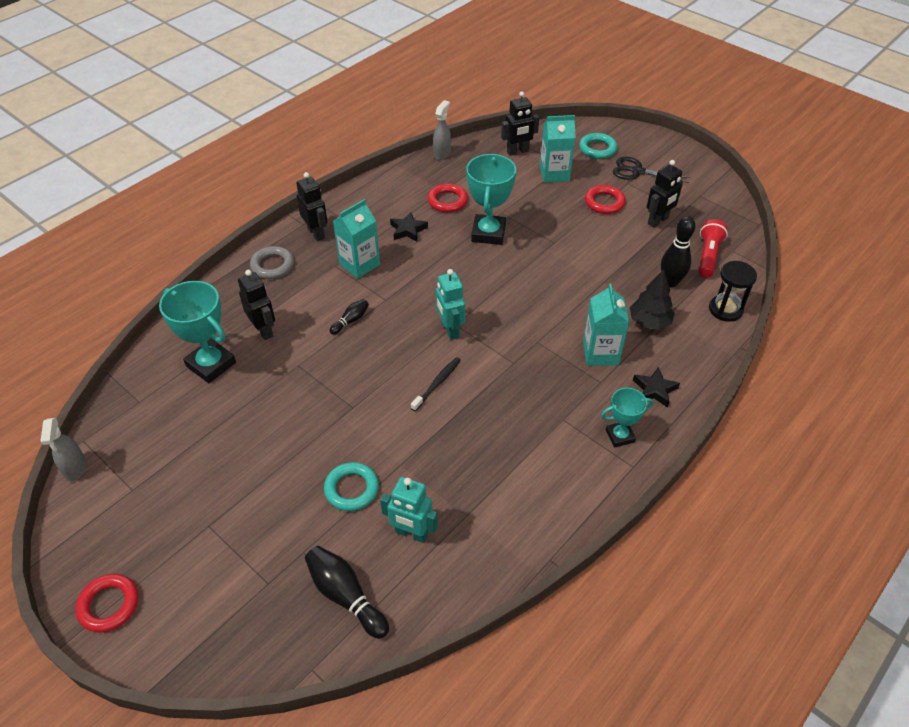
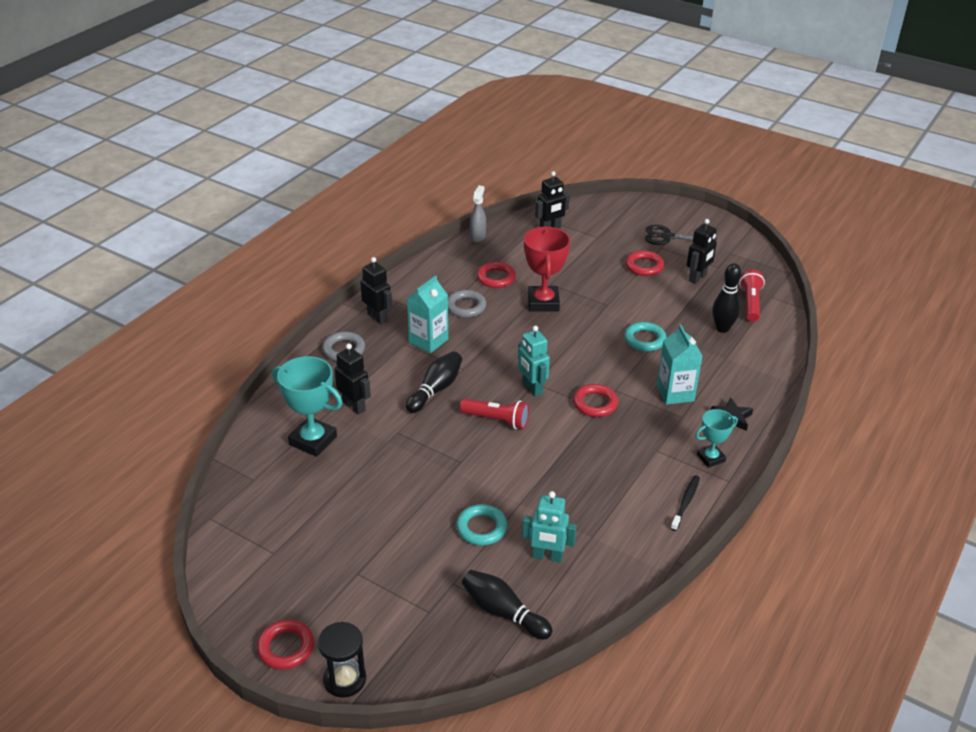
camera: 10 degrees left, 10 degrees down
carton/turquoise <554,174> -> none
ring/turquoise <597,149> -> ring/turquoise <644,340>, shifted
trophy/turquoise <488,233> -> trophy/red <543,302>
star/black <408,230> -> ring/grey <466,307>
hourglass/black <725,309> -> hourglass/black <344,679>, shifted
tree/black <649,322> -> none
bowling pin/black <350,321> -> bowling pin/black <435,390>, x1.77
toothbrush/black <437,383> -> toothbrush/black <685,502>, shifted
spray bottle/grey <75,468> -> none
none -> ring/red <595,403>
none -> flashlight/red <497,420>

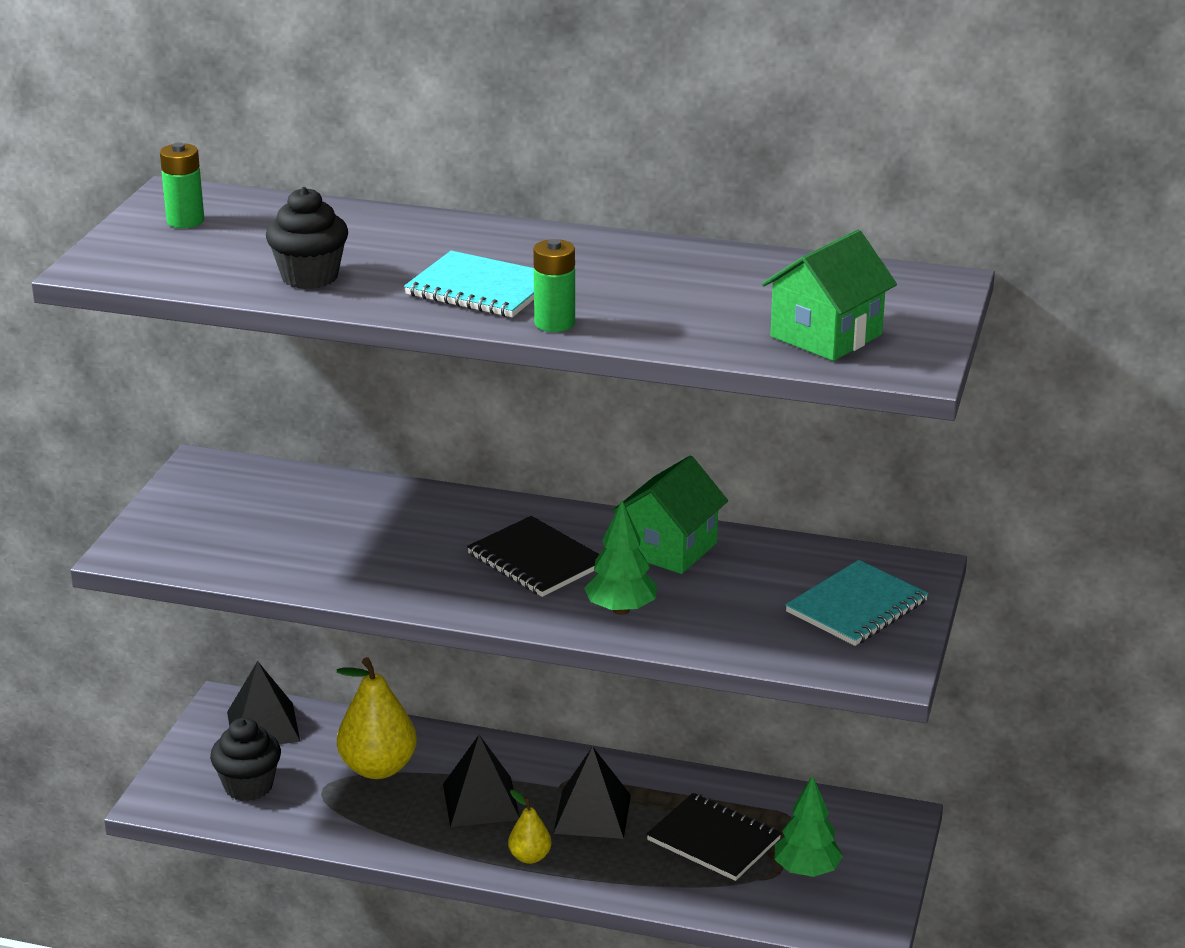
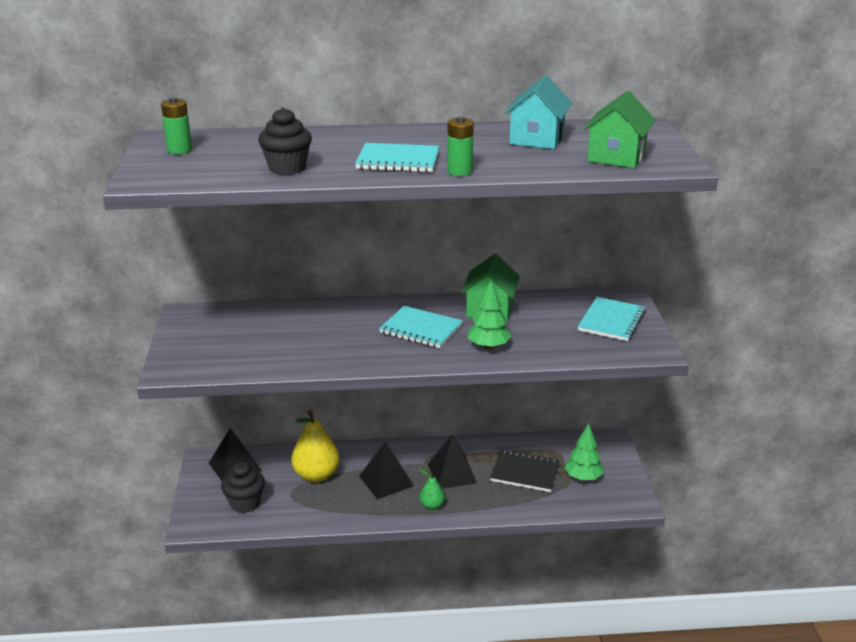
camera: 20 degrees left, 0 degrees up
notebook/black <536,560> -> notebook/turquoise <421,329>
pear/yellow <530,857> -> pear/green <432,505>
none -> house/turquoise <536,139>

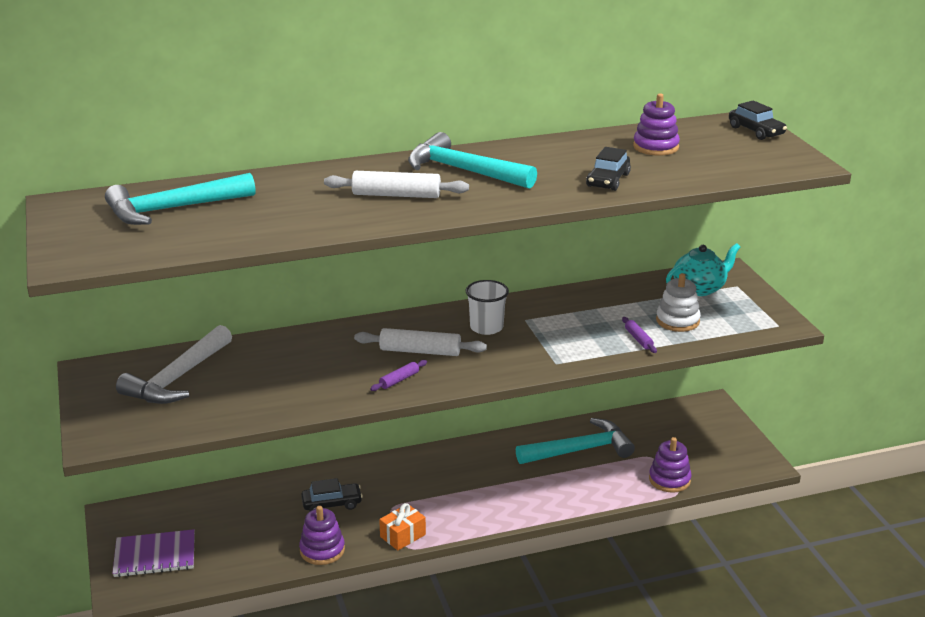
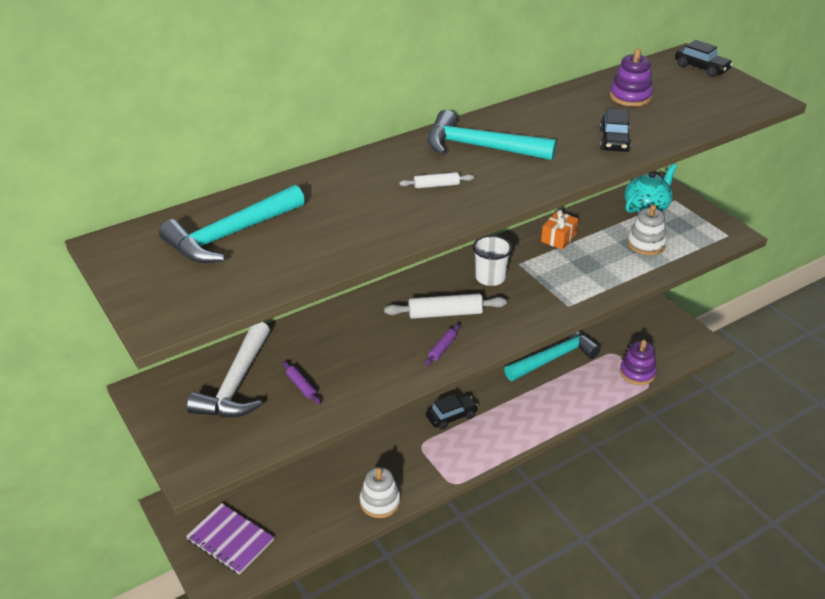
camera: 15 degrees left, 10 degrees up
rolling pin/white <396,195> -> rolling pin/white <436,185>, x0.54
rolling pin/purple <638,339> -> rolling pin/purple <301,386>, shifted
car/black <332,504> -> car/black <451,416>, shifted
gift/orange <403,536> -> gift/orange <558,238>, shifted
stacking toy/purple <322,550> -> stacking toy/white <380,502>
notebook/purple <155,555> -> notebook/purple <230,540>, 60 degrees clockwise

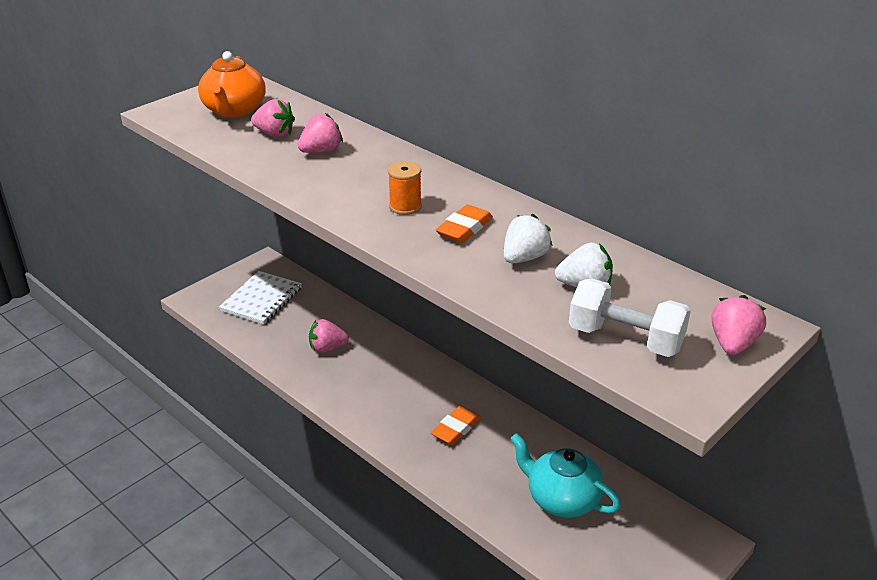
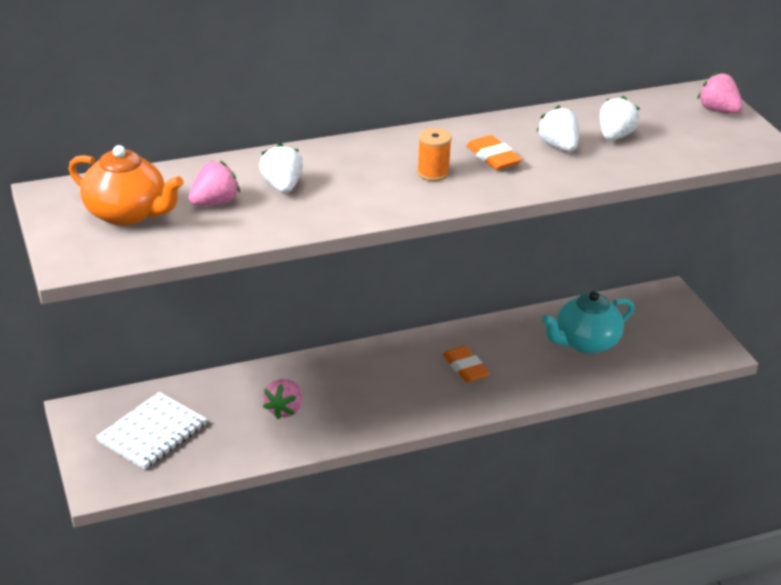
camera: 65 degrees left, 0 degrees up
strawberry/pink <321,151> -> strawberry/white <282,186>
notebook/white <261,299> -> notebook/white <152,433>, 75 degrees clockwise
dumbbell/white <625,339> -> none

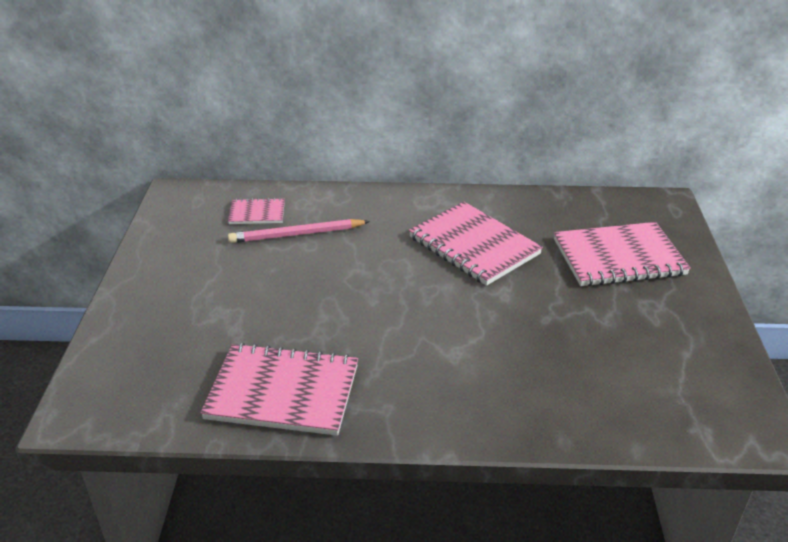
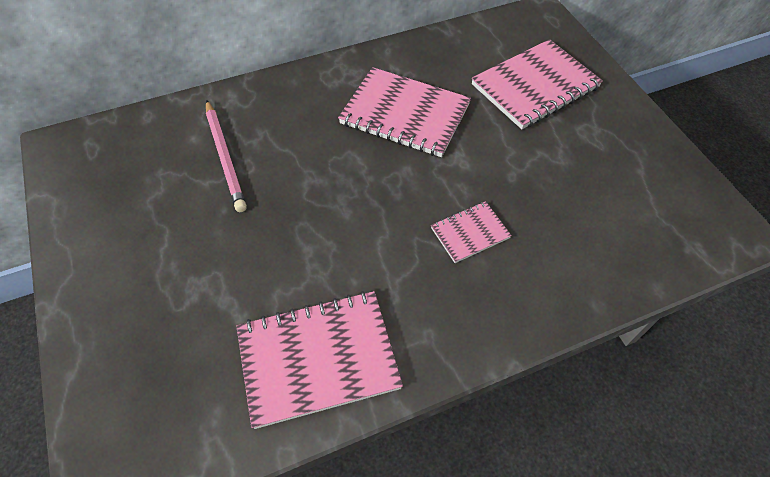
camera: 25 degrees left, 20 degrees up
notebook/pink <257,213> -> notebook/pink <470,233>, shifted
pencil/pink <297,234> -> pencil/pink <225,157>, 75 degrees counterclockwise

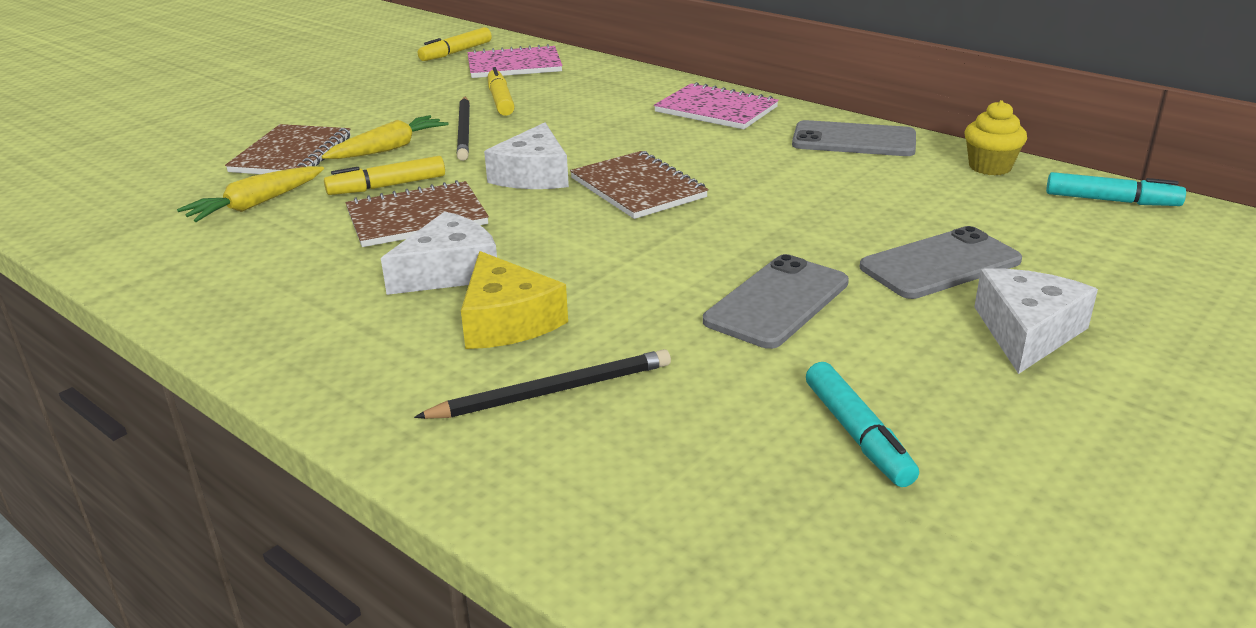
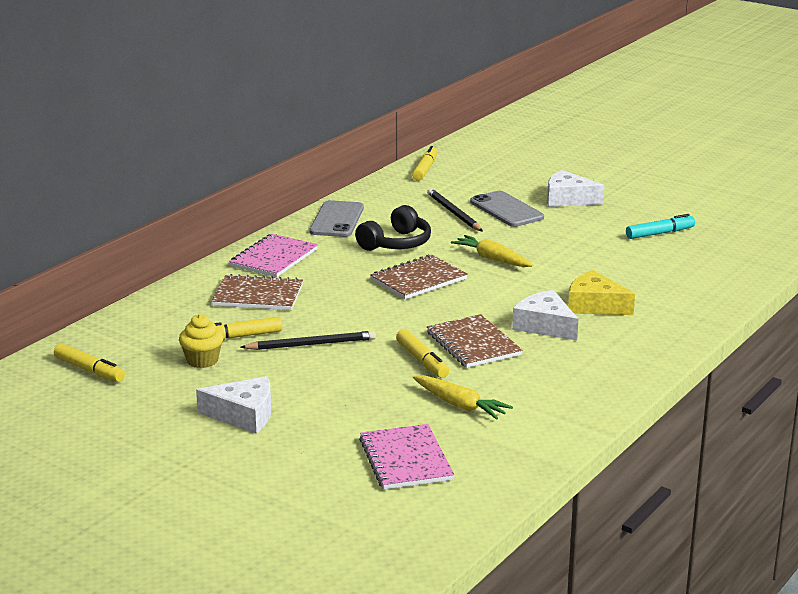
camera: 95 degrees left, 5 degrees down
notebook/pink <514,65> -> notebook/pink <406,460>, shifted
cupcake/yellow <990,167> -> cupcake/yellow <202,360>, shifted
carrot/yellow <389,148> -> carrot/yellow <492,259>, shifted
cheese/white <533,175> -> cheese/white <244,415>, shifted
notebook/brown <291,154> -> notebook/brown <258,295>, shifted
marker/turquoise <1111,200> -> marker/yellow <425,169>
cheese/yellow <507,321> -> cheese/yellow <595,305>, 120 degrees counterclockwise
phone/grey <777,302> -> none
pencil/black <553,391> -> pencil/black <453,213>, shifted
none -> headphones/black <396,243>

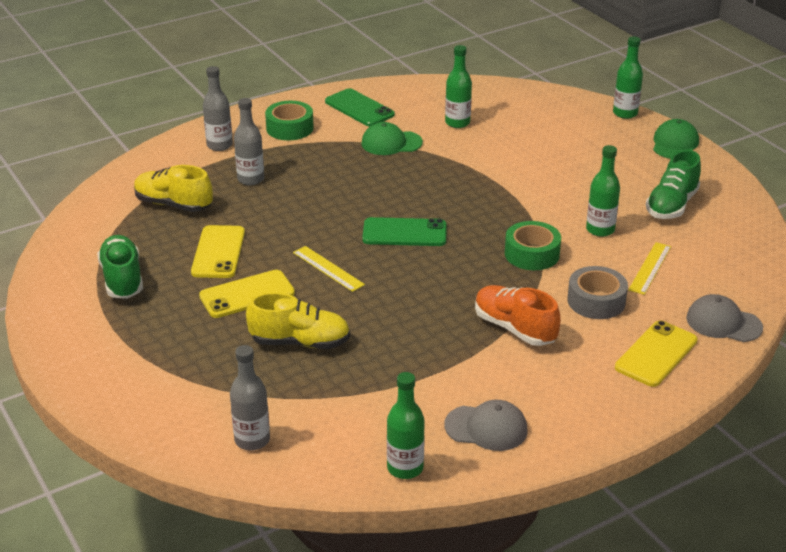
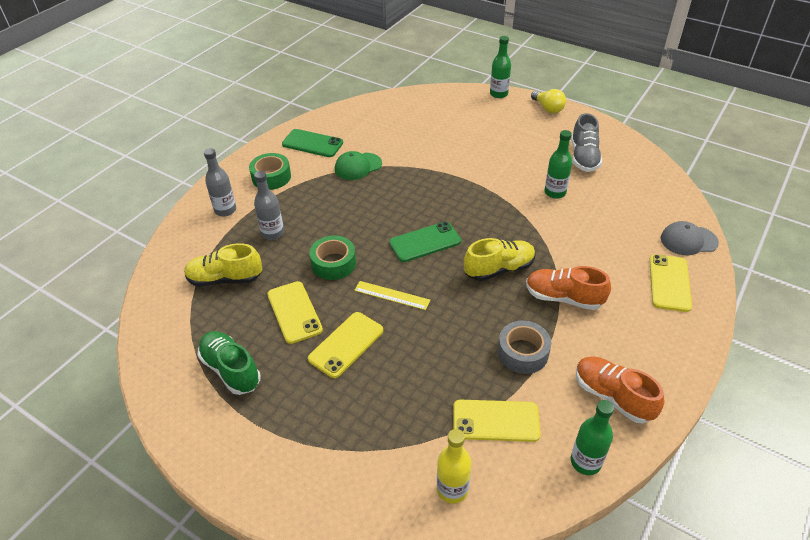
camera: 25 degrees left, 10 degrees up
bottle/green <457,123> -> none
cap/green <675,144> -> light bulb/yellow <548,108>
shoe/green <671,205> -> shoe/grey <584,157>
tape/green <532,254> -> tape/green <333,263>, shifted
ruler/yellow <650,268> -> none
tape/grey <596,301> -> tape/grey <522,352>, shifted
shoe/yellow <300,342> -> shoe/yellow <499,269>, shifted
bottle/grey <252,440> -> bottle/yellow <452,489>
cap/grey <486,428> -> shoe/orange <612,396>
none -> phone/yellow <496,421>

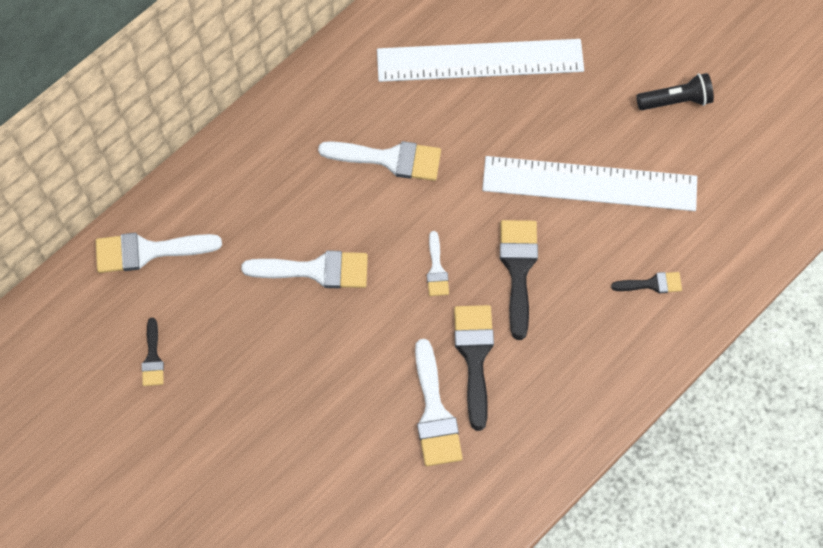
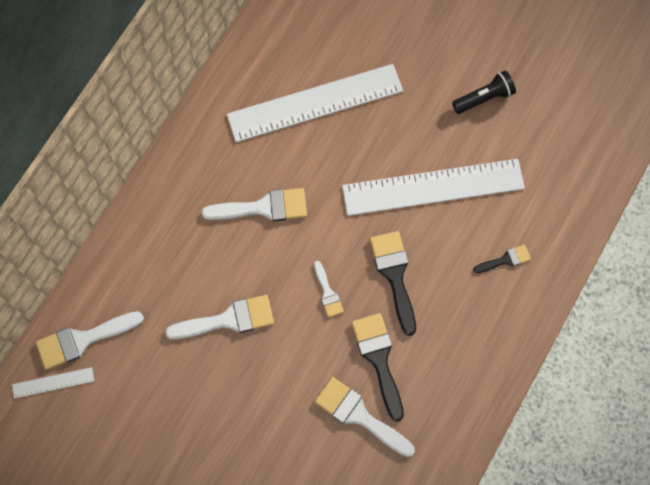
camera: 15 degrees left, 5 degrees up
brush/black <153,358> -> none
brush/white <434,412> -> brush/white <359,415>, 150 degrees clockwise
none -> ruler/white <53,382>

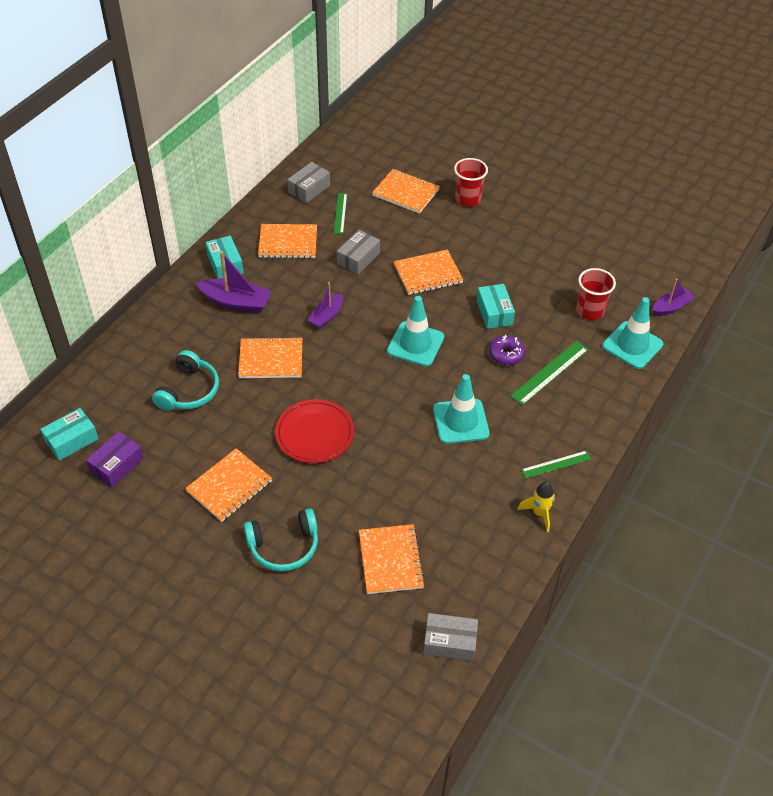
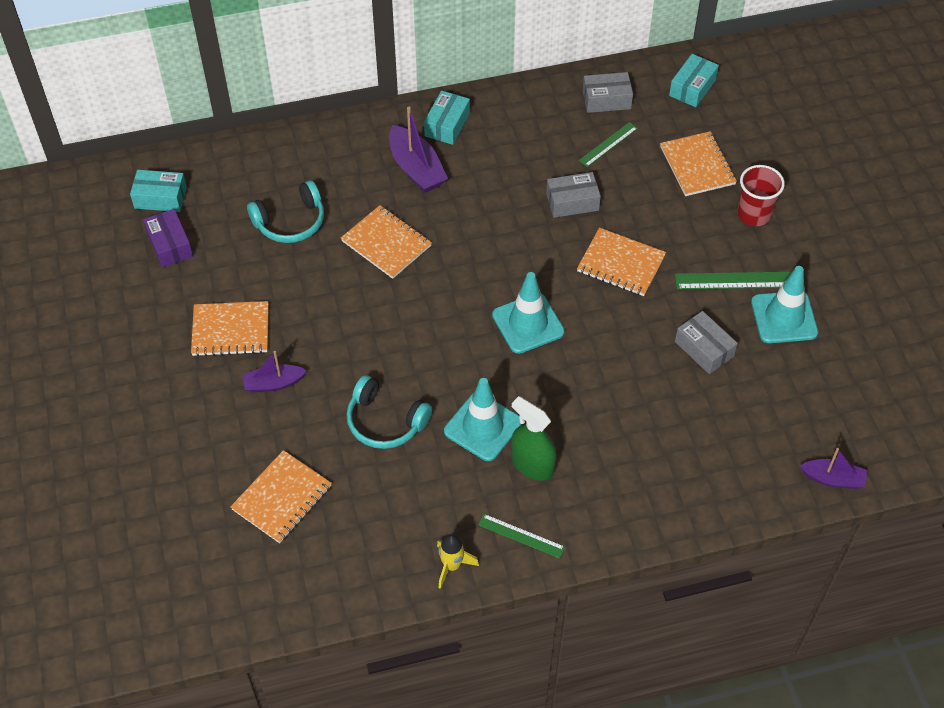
camera: 45 degrees right, 5 degrees up
notebook/orange <288,243> -> none
cup/red <590,311> -> none
boat/purple <326,316> -> boat/purple <273,383>, shifted
box/turquoise <494,312> -> box/turquoise <692,88>, shifted
traffic cone/turquoise <632,345> -> traffic cone/turquoise <784,317>, shifted
donut/purple <506,354> -> none
ruler/green <550,372> -> ruler/green <736,280>, shifted
plate/red <314,434> -> none
box/purple <117,465> -> box/purple <170,245>, 75 degrees clockwise
headphones/turquoise <284,546> -> headphones/turquoise <385,421>, shifted
box/grey <449,642> -> box/grey <704,349>, shifted
none -> spray bottle/green <532,464>

